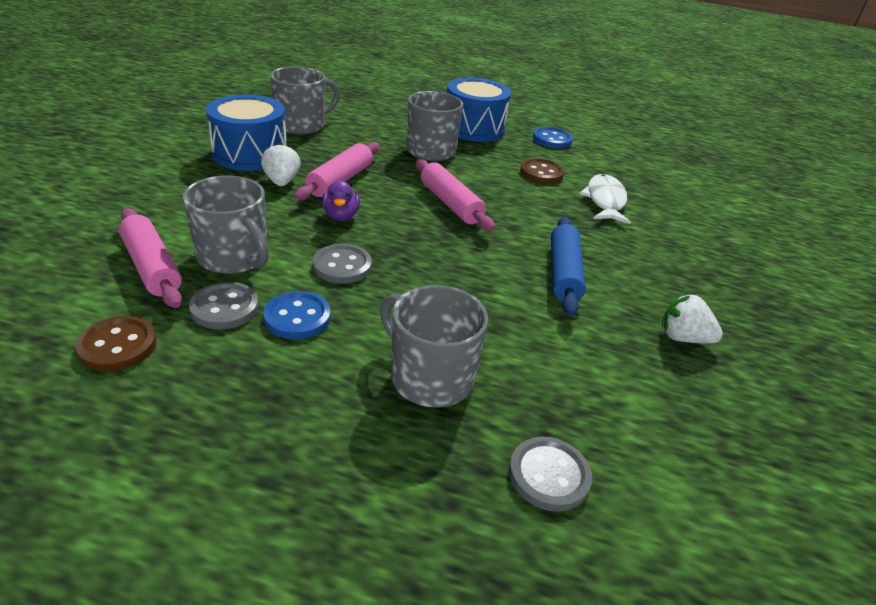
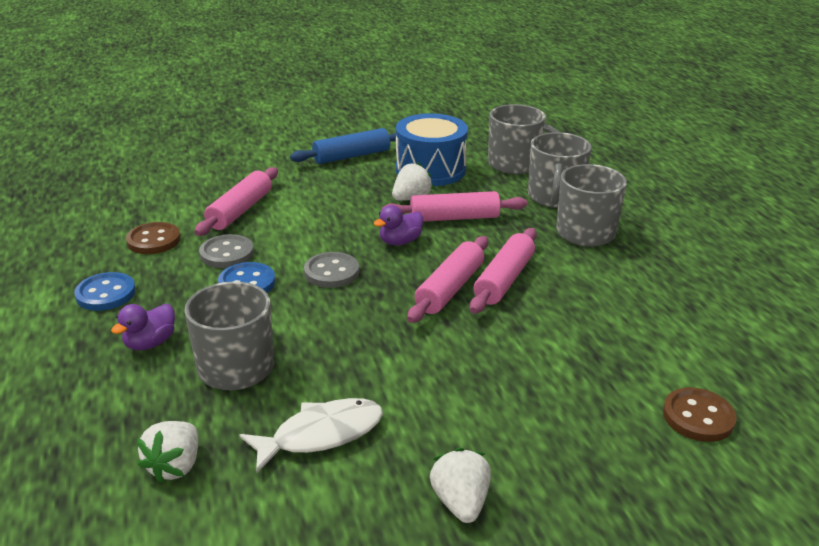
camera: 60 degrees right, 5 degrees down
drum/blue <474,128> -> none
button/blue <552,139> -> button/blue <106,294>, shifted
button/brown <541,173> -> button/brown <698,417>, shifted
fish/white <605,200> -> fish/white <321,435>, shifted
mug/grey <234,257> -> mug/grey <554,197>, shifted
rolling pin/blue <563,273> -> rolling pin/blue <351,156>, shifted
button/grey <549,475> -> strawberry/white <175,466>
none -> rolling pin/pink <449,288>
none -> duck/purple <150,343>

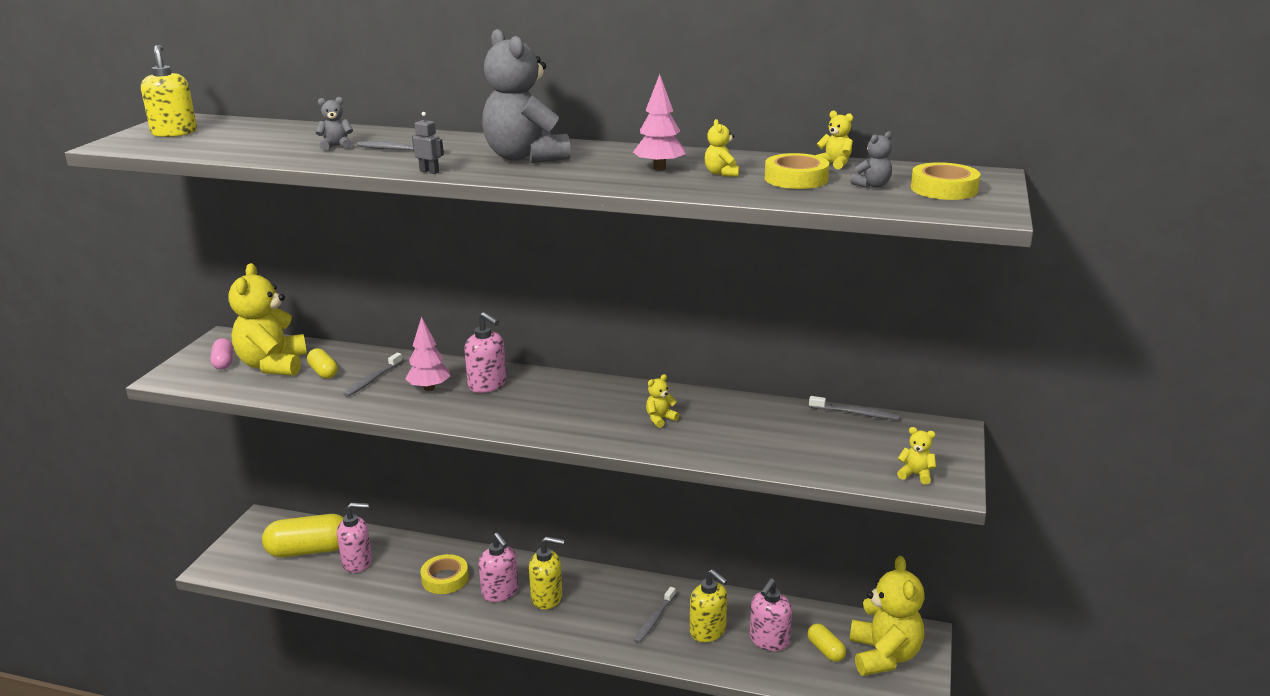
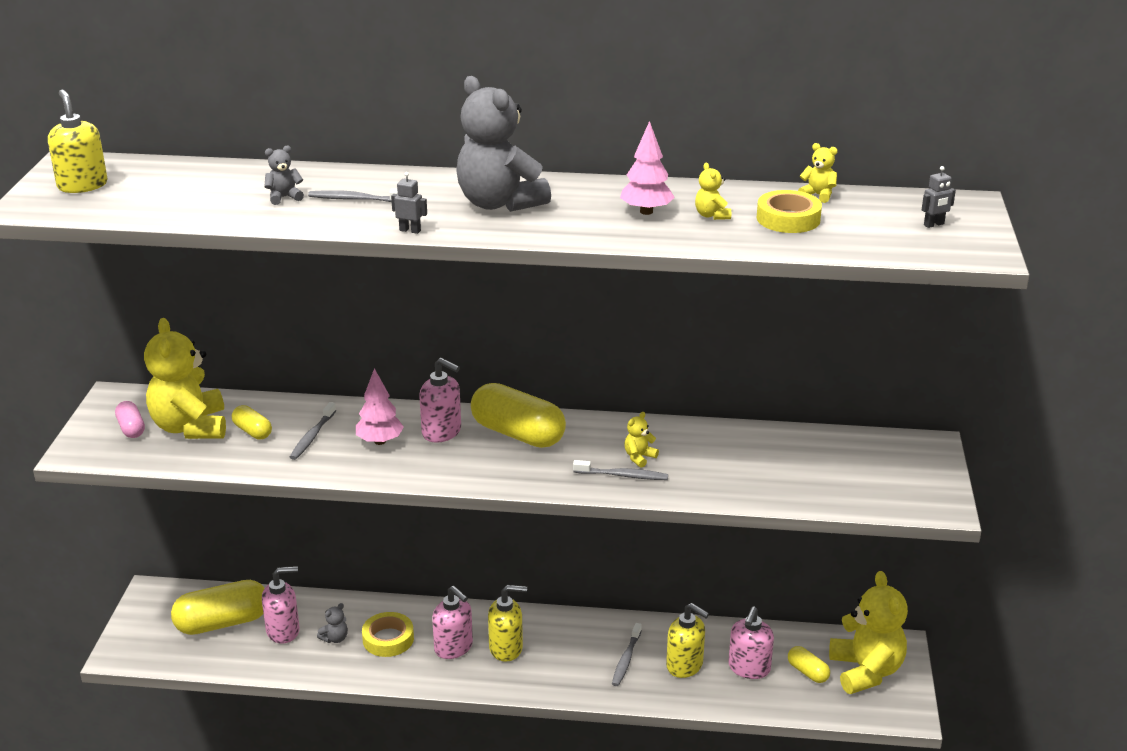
camera: 10 degrees left, 5 degrees up
teddy bear/grey <872,185> -> teddy bear/grey <335,638>, shifted
tape/yellow <944,189> -> robot/grey <934,224>
toothbrush/grey <855,413> -> toothbrush/grey <623,475>, shifted
teddy bear/yellow <915,475> -> none
none -> capsule/yellow <518,434>

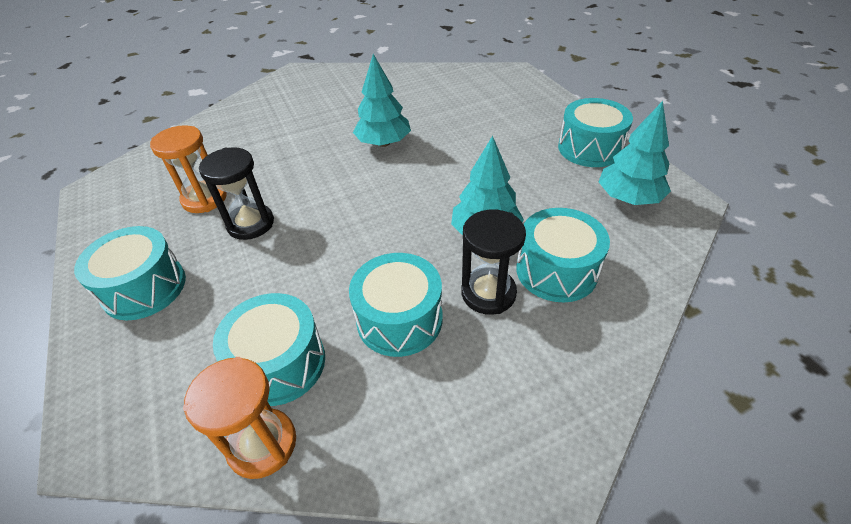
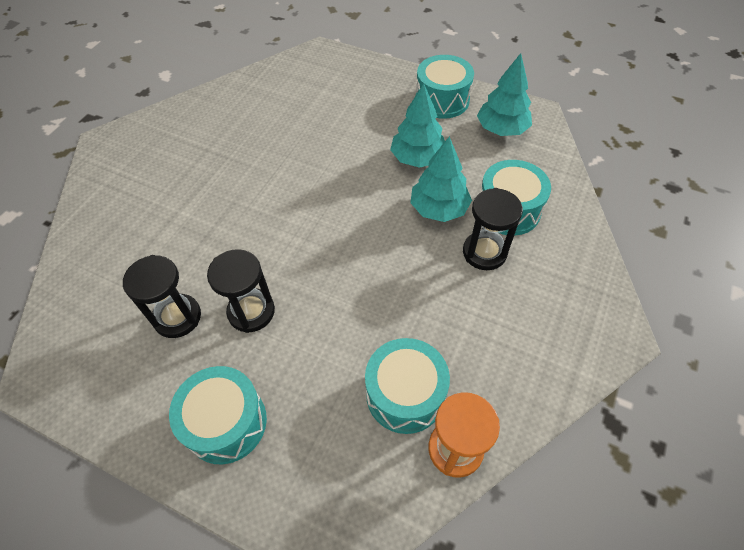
camera: 40 degrees left, 10 degrees up
tree/turquoise <383,143> -> tree/turquoise <417,158>, shifted
hourglass/orange <204,199> -> hourglass/black <177,317>
drum/turquoise <399,319> -> none

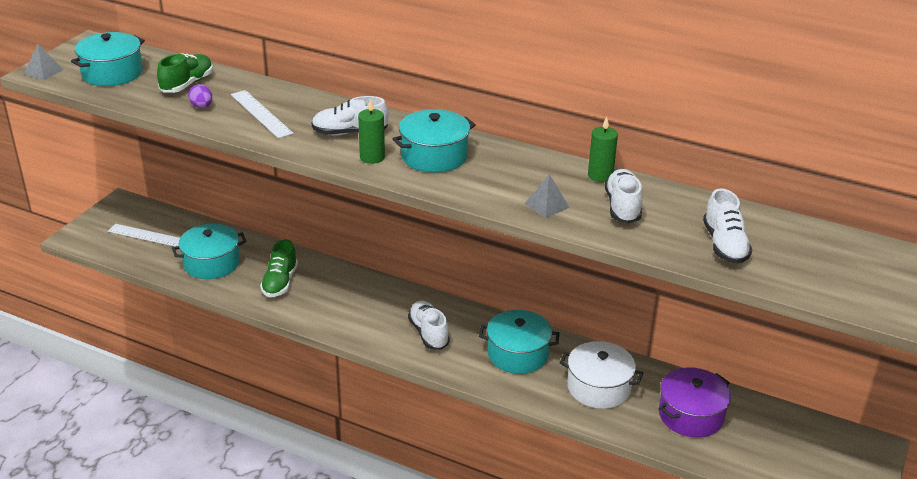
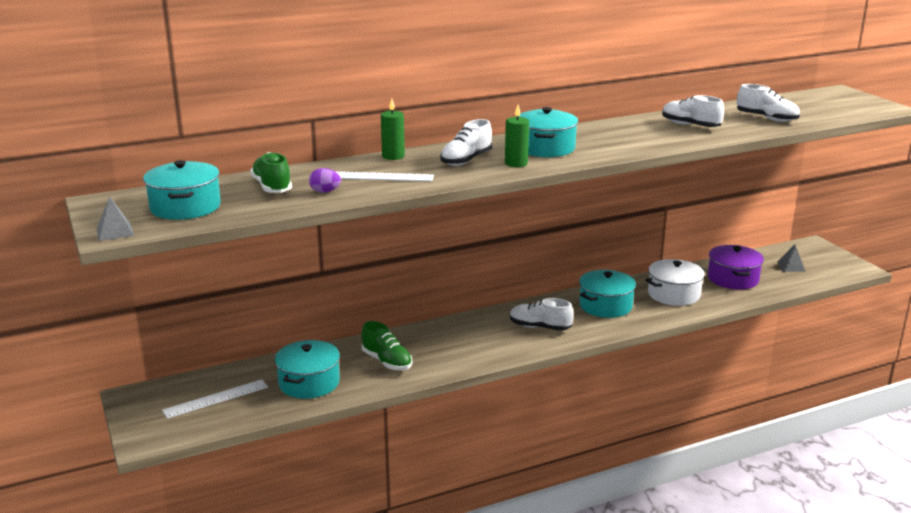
camera: 50 degrees left, 10 degrees down
candle/green <600,176> -> candle/green <393,156>, shifted
pyramid/grey <546,205> -> pyramid/grey <791,266>, shifted

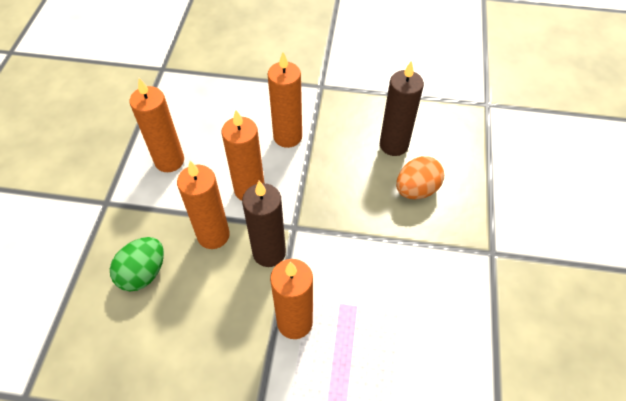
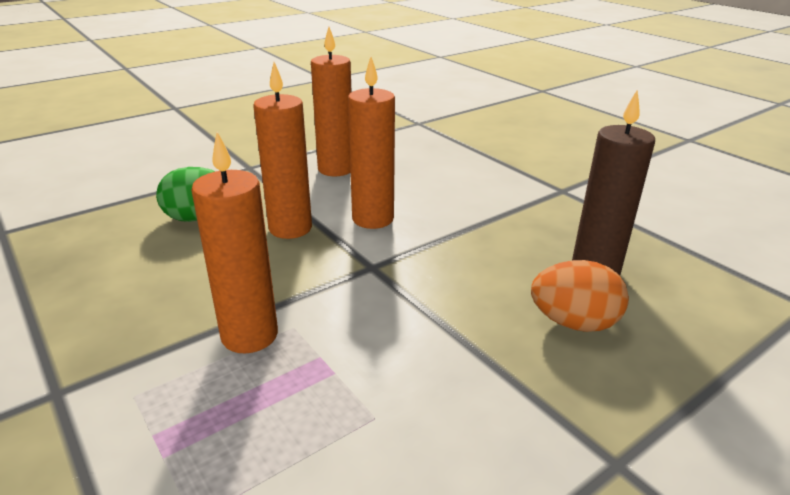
camera: 45 degrees right, 25 degrees down
candle/orange <287,137> -> none
candle/brown <269,252> -> none

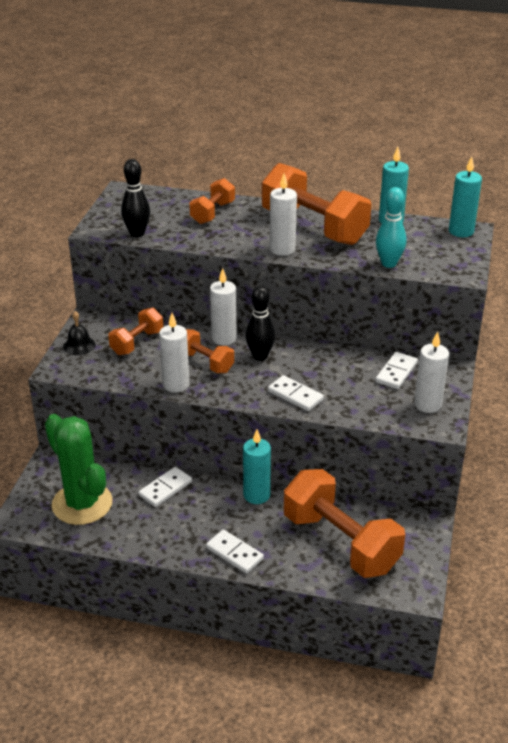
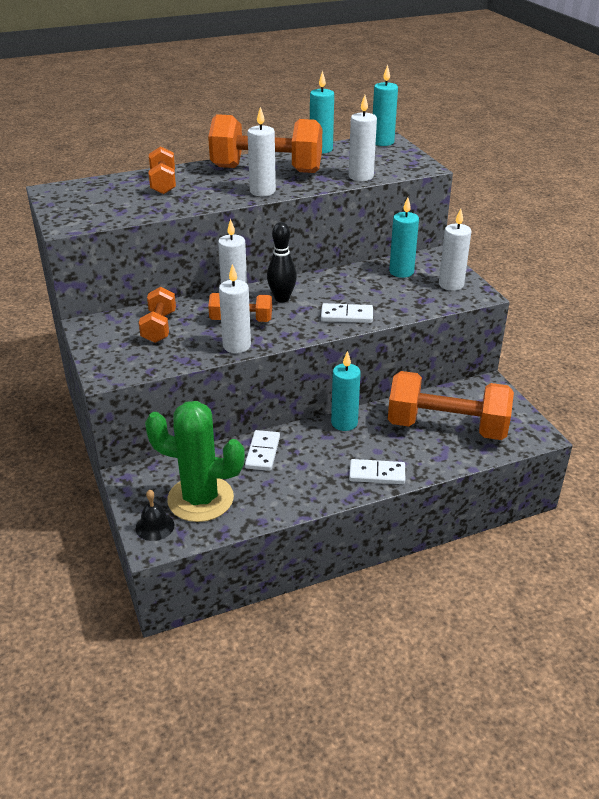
camera: 35 degrees left, 0 degrees up
bowling pin/black <137,233> -> none
bowling pin/turquoise <389,263> -> candle/white <361,176>
bell/black <79,345> -> bell/black <155,526>, shifted
domino/white <396,372> -> candle/turquoise <401,272>

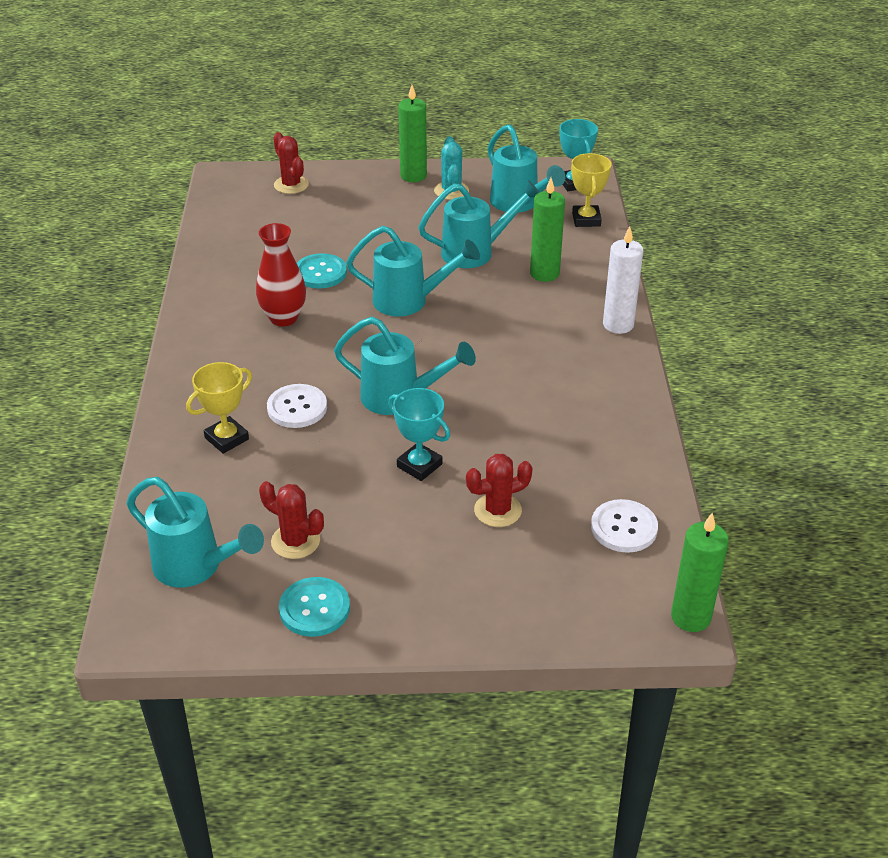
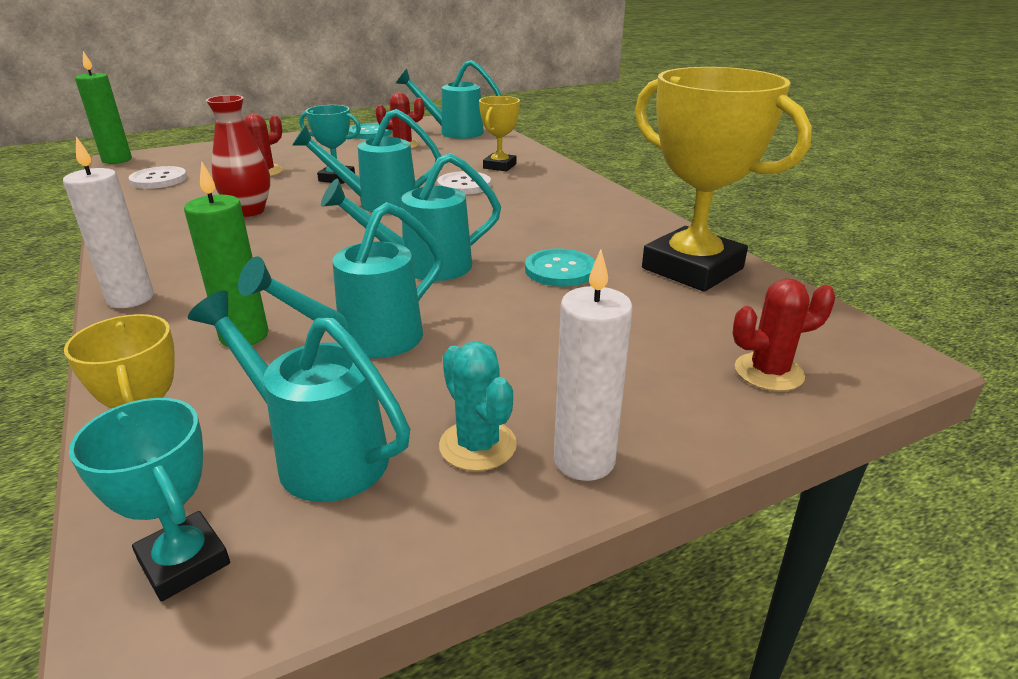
camera: 155 degrees right, 10 degrees down
candle/green <413,176> -> candle/white <584,460>
cactus/red <291,185> -> cactus/red <768,372>, 45 degrees counterclockwise
vase/red <283,318> -> vase/red <249,211>, shifted
none -> trophy/yellow <692,268>

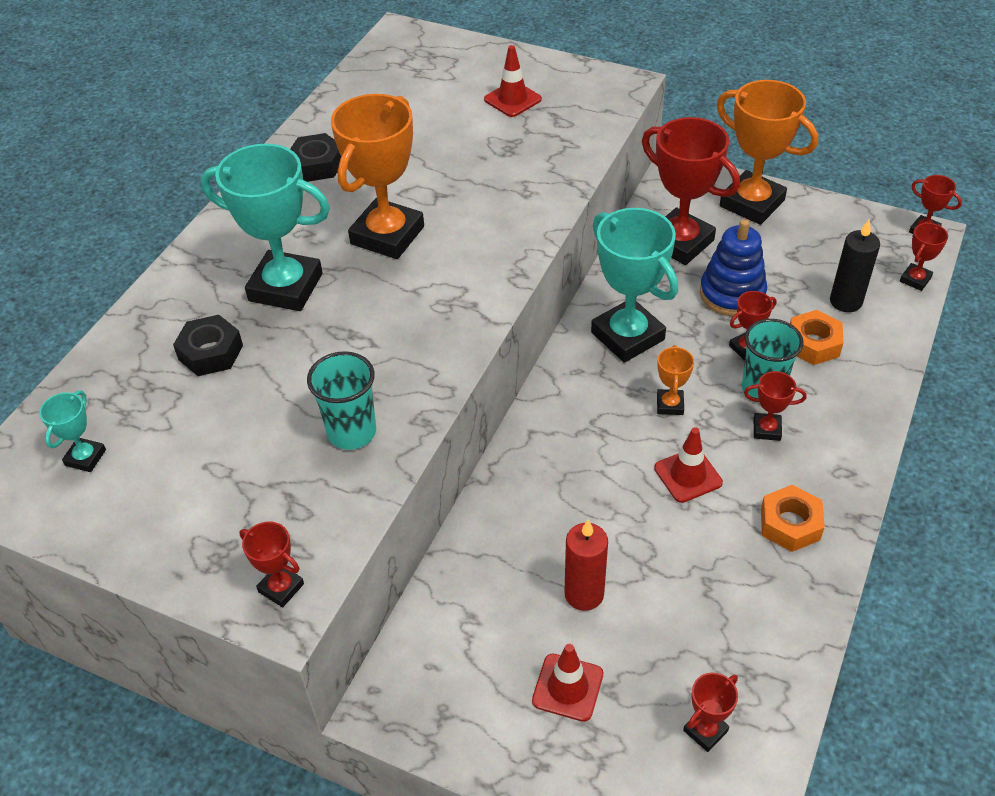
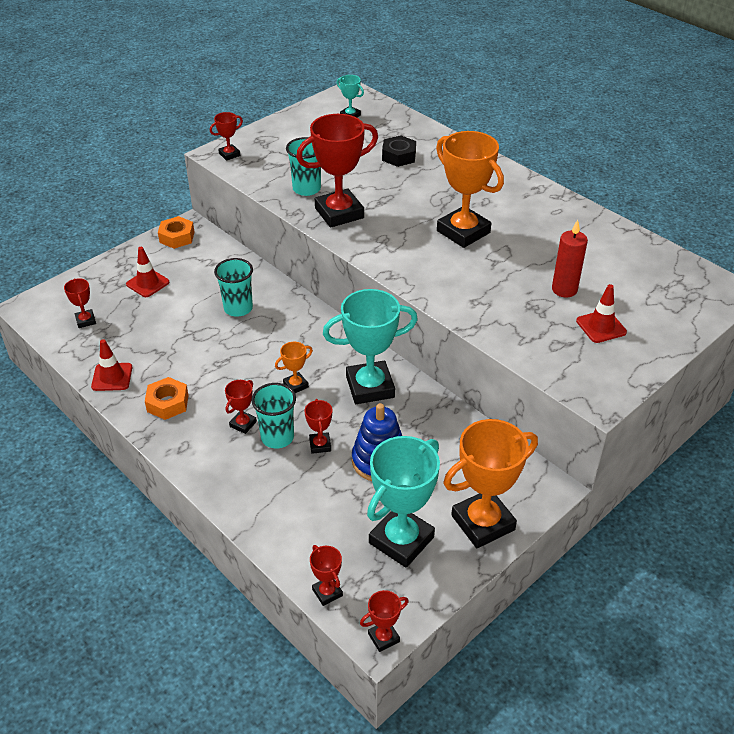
camera: 110 degrees right, 5 degrees down
trophy/red <680,242> -> trophy/red <339,213>, shifted
nut/black <317,164> -> none
trophy/turquoise <286,287> -> trophy/turquoise <401,540>, shifted
candle/black <845,301> -> none
nut/orange <813,344> -> nut/orange <177,237>, shifted
trophy/orange <670,405> -> trophy/orange <295,385>, 60 degrees counterclockwise
traffic cone/red <688,475> -> traffic cone/red <112,377>, shifted
candle/red <584,594> -> candle/red <564,289>, shifted
none -> cup/turquoise <238,308>

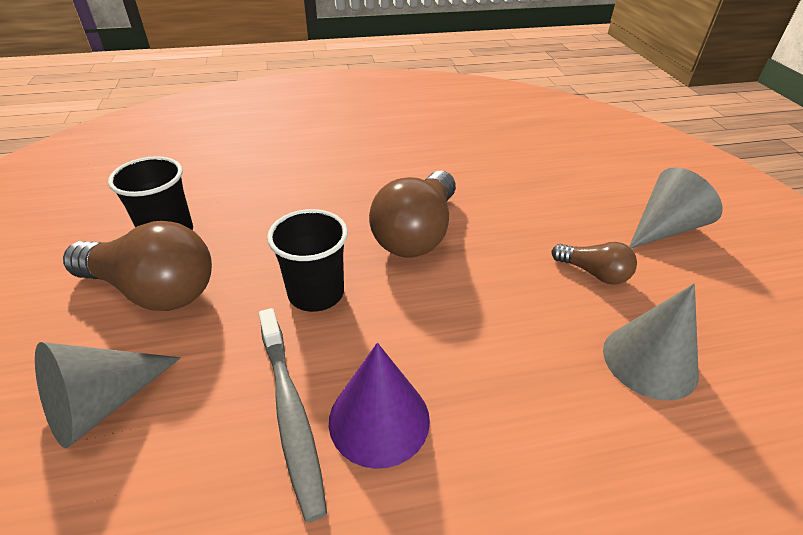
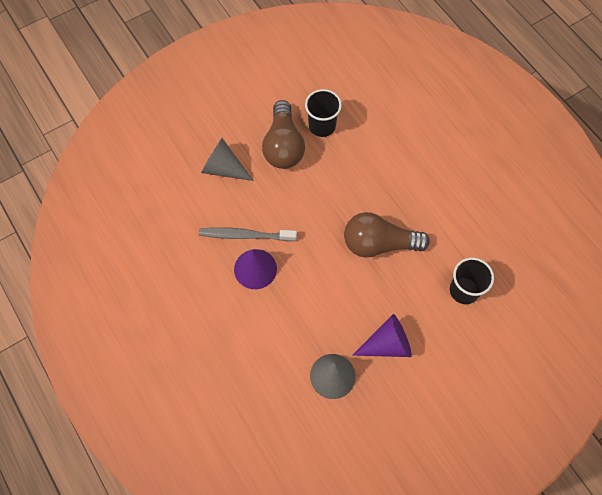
camera: 70 degrees right, 25 degrees up
cone/grey <664,228> -> none
cup/black <316,293> -> cup/black <464,290>, shifted
light bulb/brown <593,273> -> cone/purple <387,344>
toothbrush/grey <290,413> -> toothbrush/grey <245,235>, 45 degrees clockwise

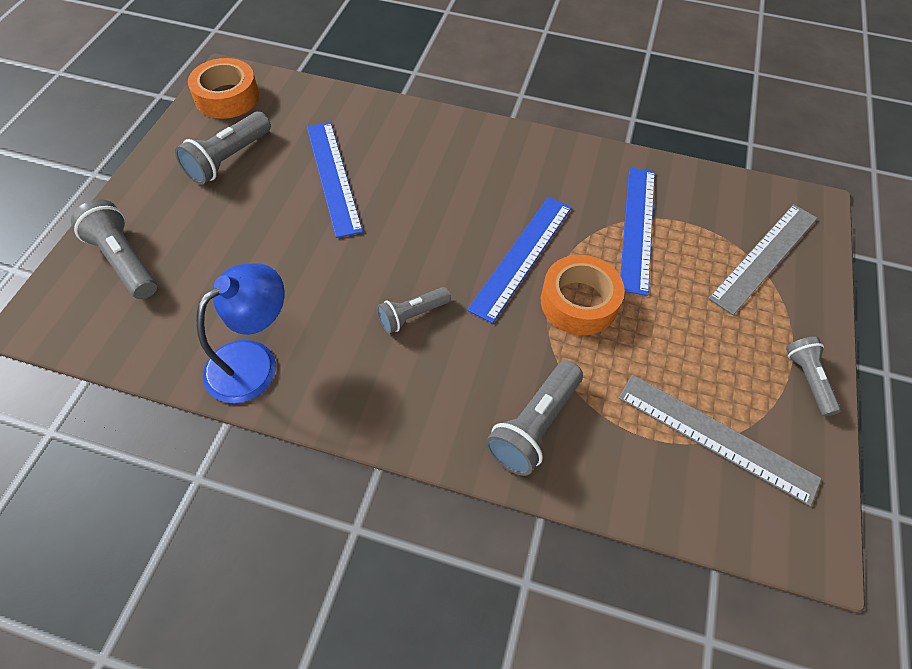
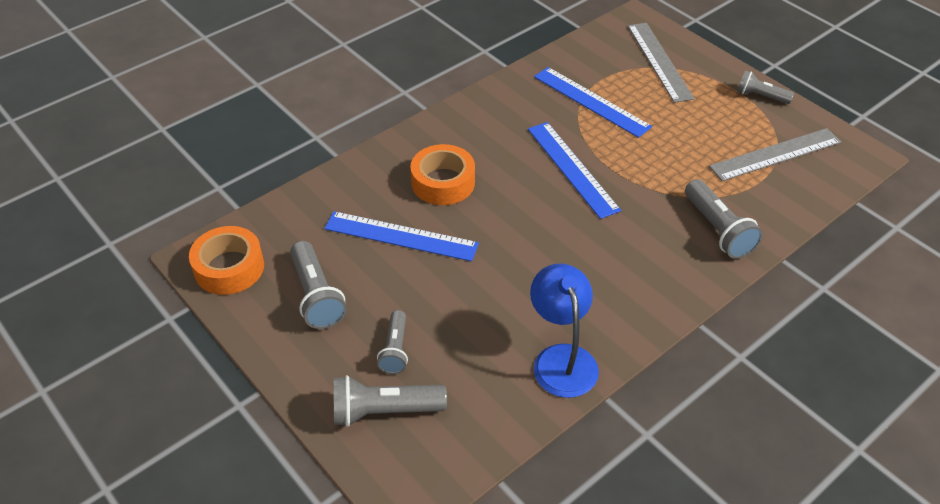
camera: 55 degrees left, 10 degrees down
tape/orange <579,302> -> tape/orange <443,182>, shifted
flashlight/grey <412,315> -> flashlight/grey <395,350>, shifted

